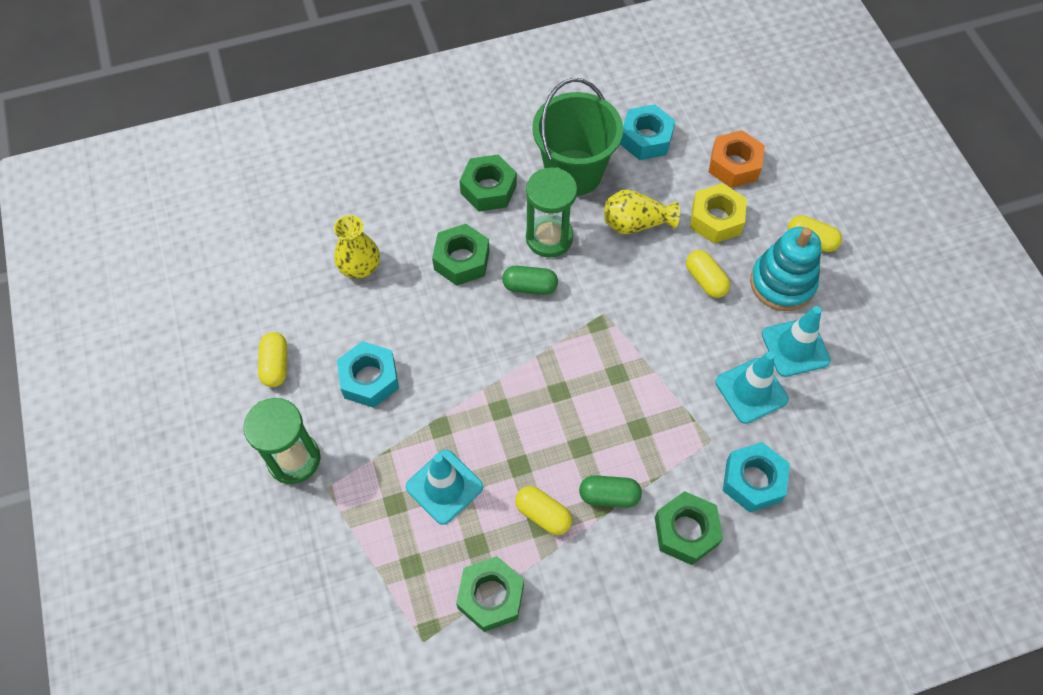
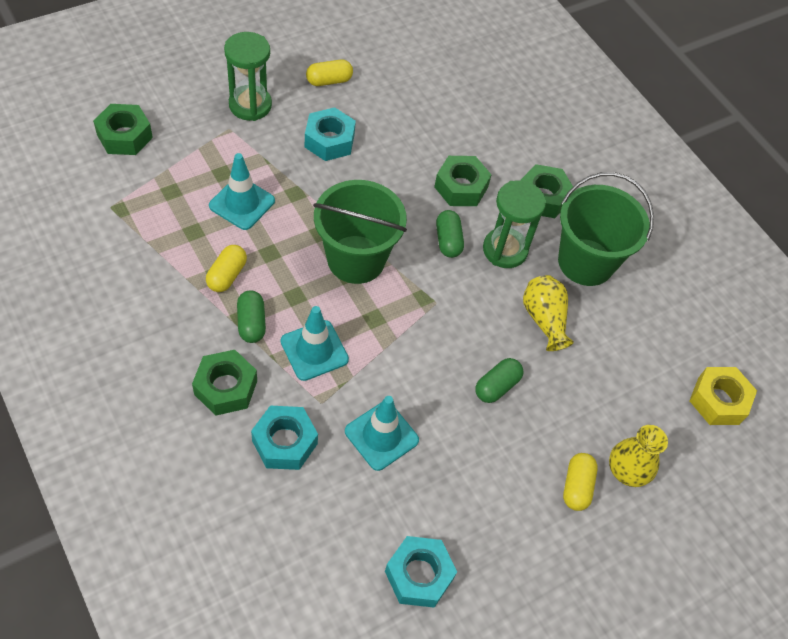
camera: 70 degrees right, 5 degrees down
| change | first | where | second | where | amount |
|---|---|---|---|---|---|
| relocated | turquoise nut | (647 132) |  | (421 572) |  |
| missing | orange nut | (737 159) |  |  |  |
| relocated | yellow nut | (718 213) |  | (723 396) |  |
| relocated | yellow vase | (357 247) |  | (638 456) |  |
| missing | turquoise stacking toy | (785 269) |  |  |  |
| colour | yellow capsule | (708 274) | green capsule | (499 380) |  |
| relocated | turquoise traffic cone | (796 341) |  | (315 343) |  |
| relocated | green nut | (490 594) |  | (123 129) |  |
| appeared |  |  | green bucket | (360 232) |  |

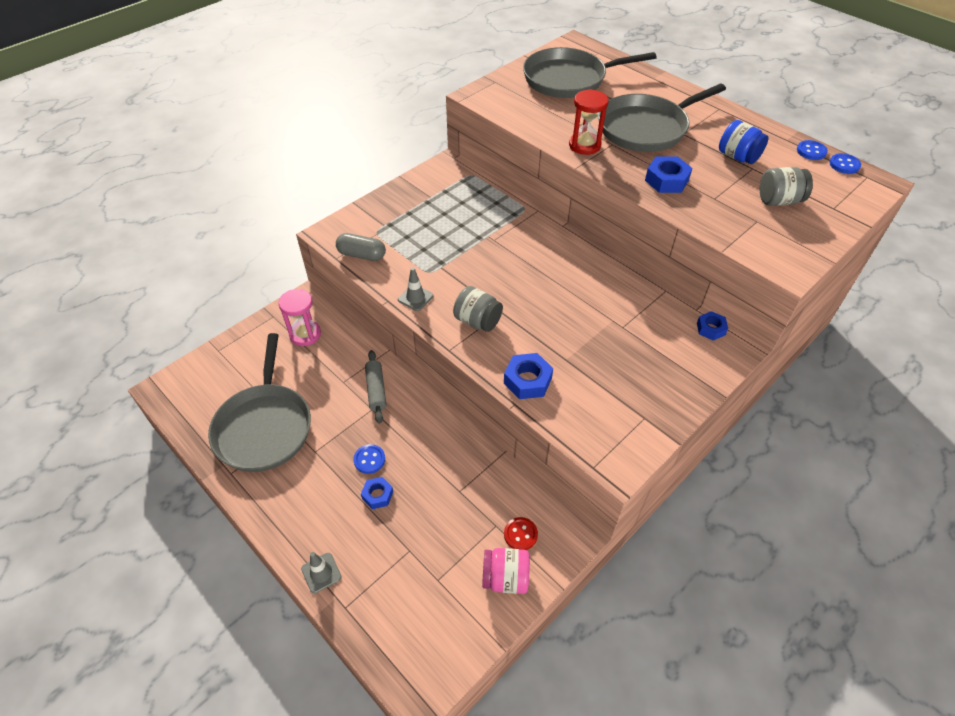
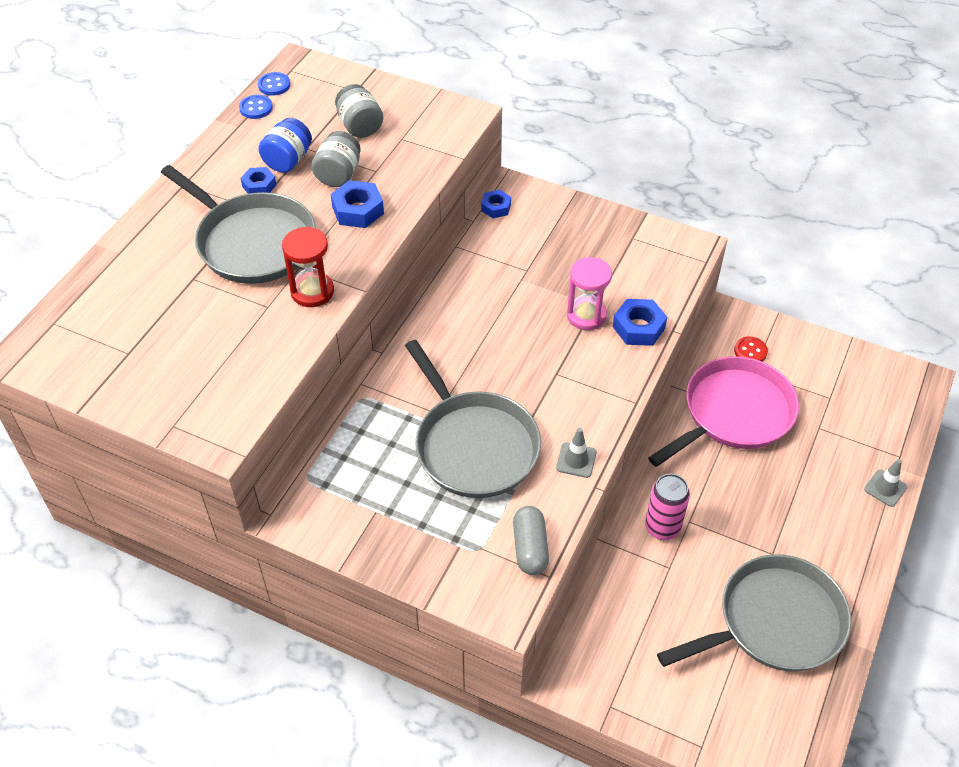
camera: 110 degrees left, 0 degrees up
| change | first | where | second | where | amount |
|---|---|---|---|---|---|
| relocated | grey pan | (590 72) |  | (473 419) |  |
| relocated | grey jar | (478 309) |  | (336 159) |  |
| relocated | pink hourglass | (299 317) |  | (589 293) |  |
| exchanged | grey rolling pin | (375 387) | pink can | (667 507) |  |
| missing | blue button | (369 459) |  |  |  |
| relocated | blue nut | (377 493) |  | (258 180) |  |
| missing | pink jar | (506 571) |  |  |  |
| appeared |  |  | pink pan | (723 411) |  |

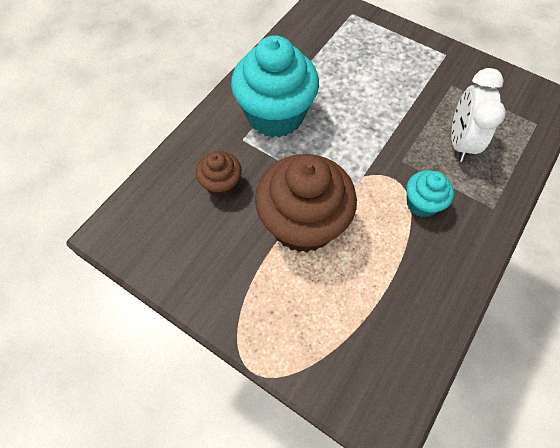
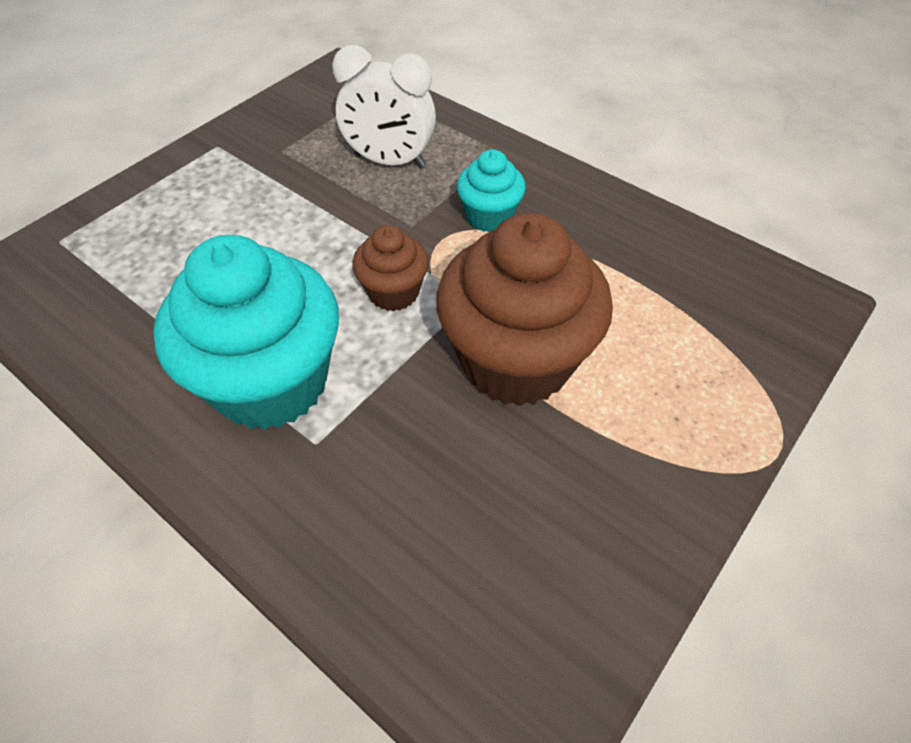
camera: 85 degrees left, 10 degrees down
| change | first | where | second | where | amount |
|---|---|---|---|---|---|
| relocated | brown cupcake | (219 174) |  | (390 268) |  |

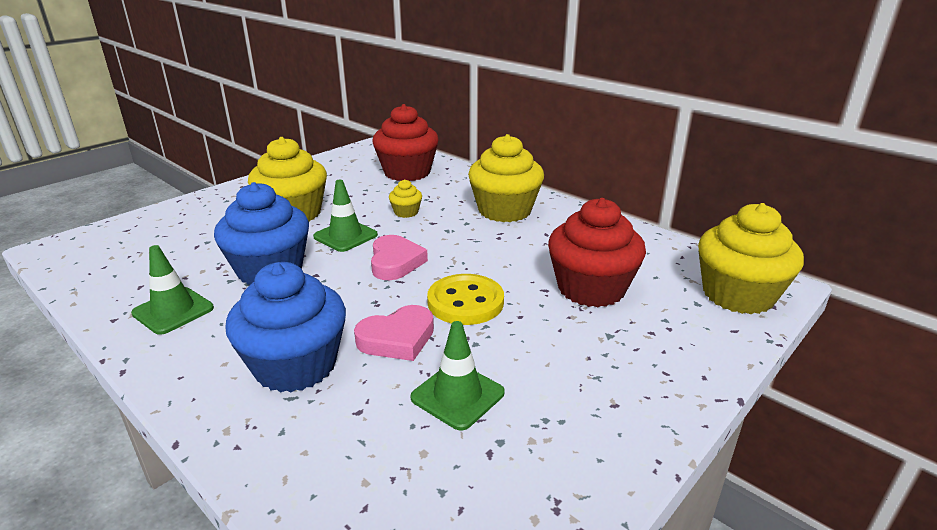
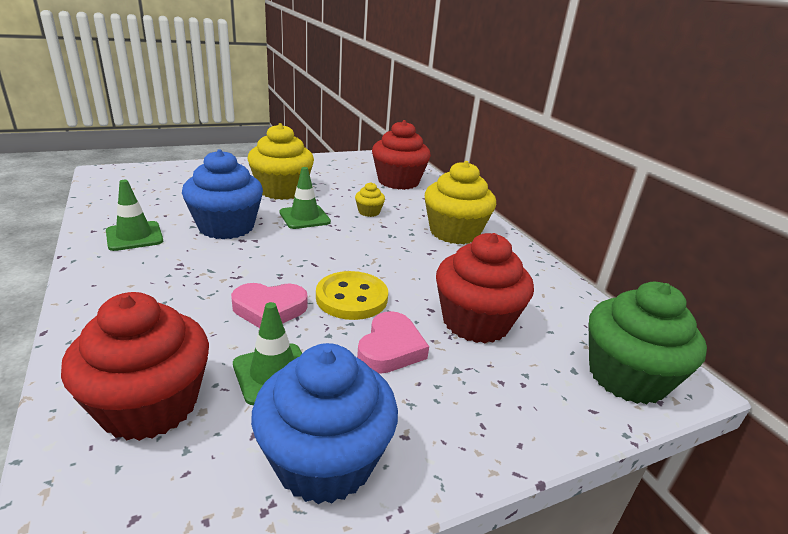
camera: 20 degrees right, 0 degrees up
| change | first | where | second | where | amount |
|---|---|---|---|---|---|
| colour | yellow cupcake | (751 258) | green cupcake | (647 343) |  |
| relocated | pink heart | (399 257) |  | (393 342) |  |
| relocated | blue cupcake | (285 327) |  | (324 423) |  |
| appeared |  |  | red cupcake | (135 366) |  |

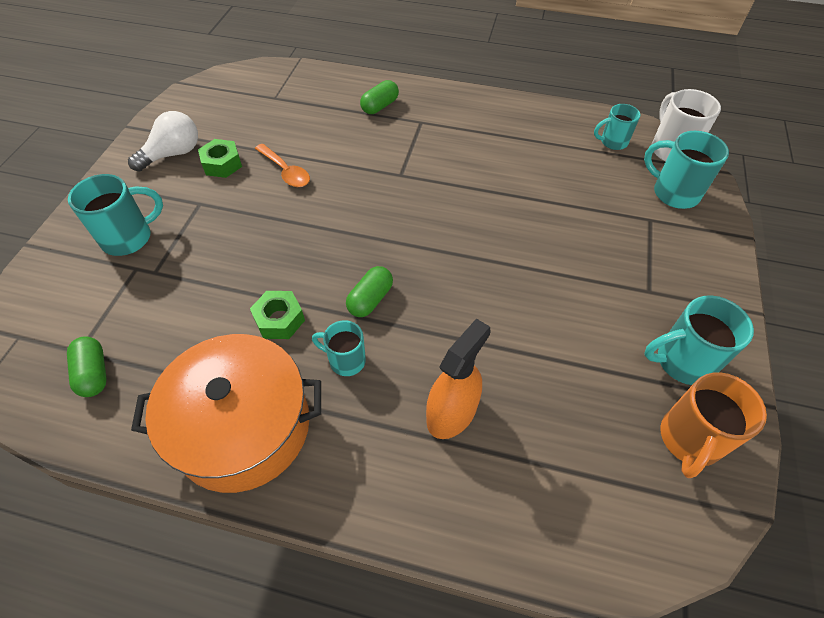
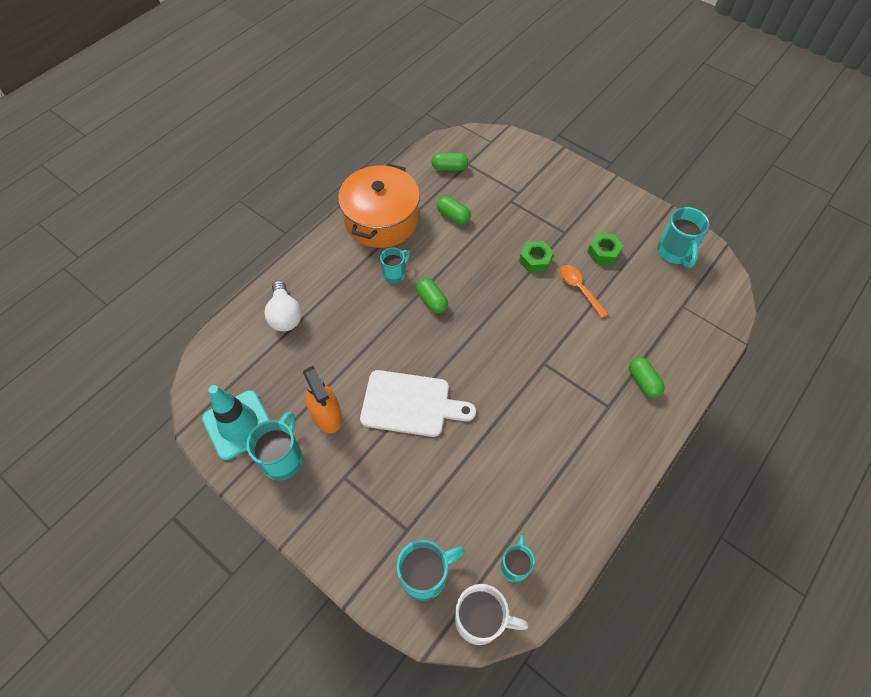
camera: 115 degrees right, 5 degrees up
| change | first | where | second | where | amount |
|---|---|---|---|---|---|
| relocated | white light bulb | (163 141) |  | (283 306) |  |
| spun | orange spoon | (282 165) |  | (583 291) | 75 degrees clockwise |
| relocated | turquoise mug | (115 215) |  | (683 237) |  |
| relocated | green nut | (277 315) |  | (536 257) |  |
| relocated | orange spray bottle | (458 378) |  | (322 399) |  |
| exchanged | orange mug | (713 425) | turquoise traffic cone | (236 422) |  |
| appeared |  |  | green capsule | (453 210) |  |
| appeared |  |  | white cutting board | (418 403) |  |

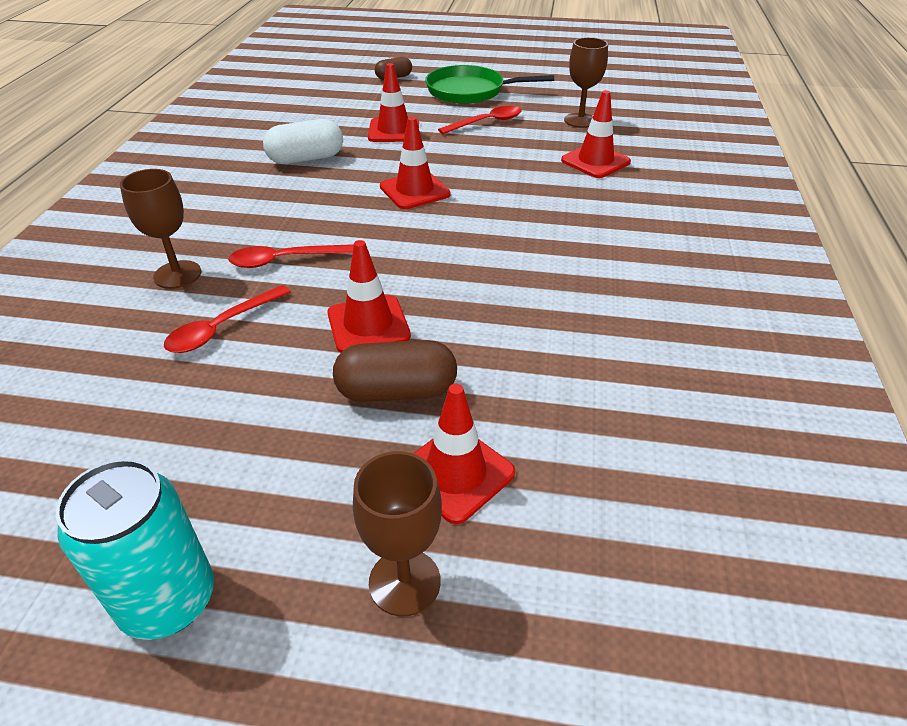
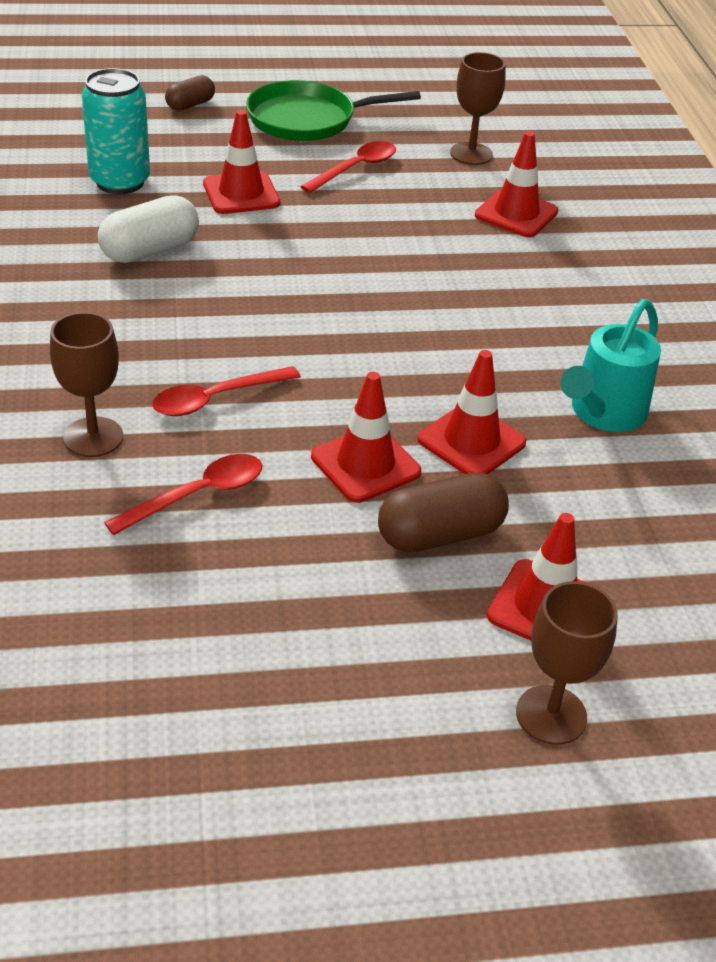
camera: 20 degrees left, 0 degrees up
| change | first | where | second | where | amount |
|---|---|---|---|---|---|
| relocated | red traffic cone | (415 163) |  | (471 412) |  |
| spun | red spoon | (227 319) |  | (183 494) | 150 degrees counterclockwise |
| relocated | turquoise can | (135 549) |  | (115 131) |  |
| appeared |  |  | turquoise watering can | (611 365) |  |

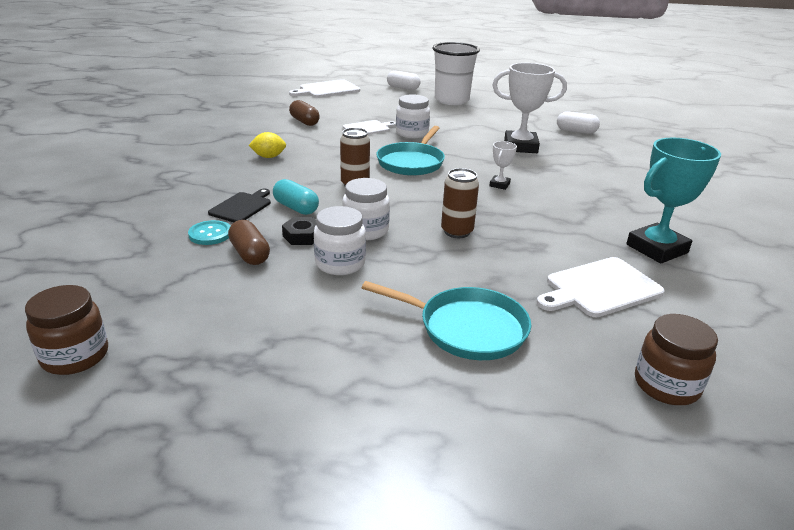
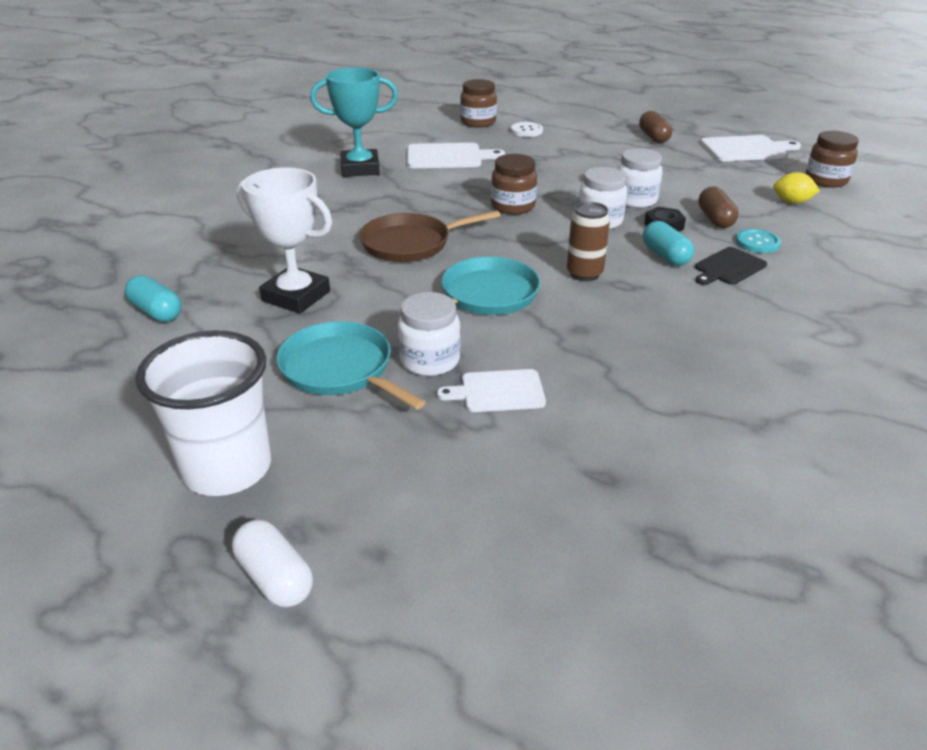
camera: 155 degrees left, 5 degrees up
| change | first | where | second | where | amount |
|---|---|---|---|---|---|
| relocated | white cutting board | (324 88) |  | (750 148) |  |
| relocated | brown capsule | (304 113) |  | (655 127) |  |
| colour | white capsule | (578 122) | turquoise capsule | (153 298) |  |
| relocated | yellow lemon | (267 145) |  | (796 188) |  |
| exchanged | white trophy | (503 165) | brown pan | (429 236) |  |
| exchanged | brown can | (460 203) | brown jar | (514 184) |  |
| relocated | turquoise pan | (446 320) |  | (350 365) |  |
| appeared |  |  | white button | (527 129) |  |

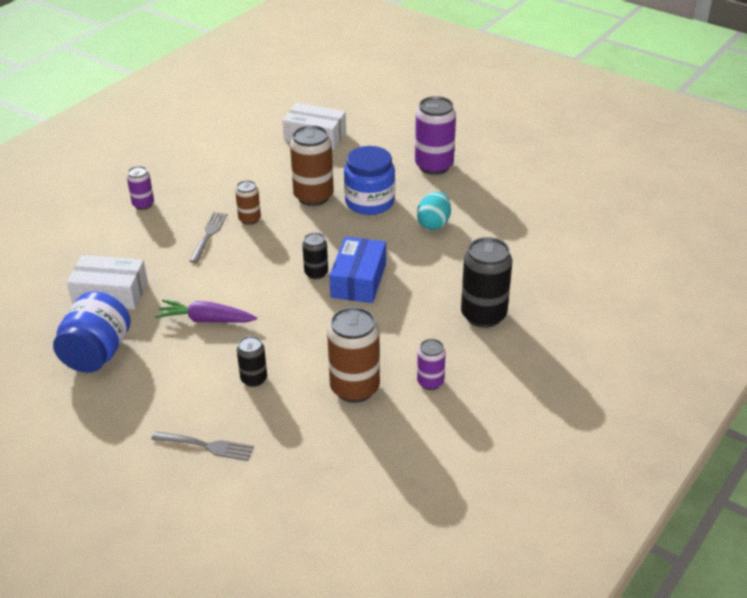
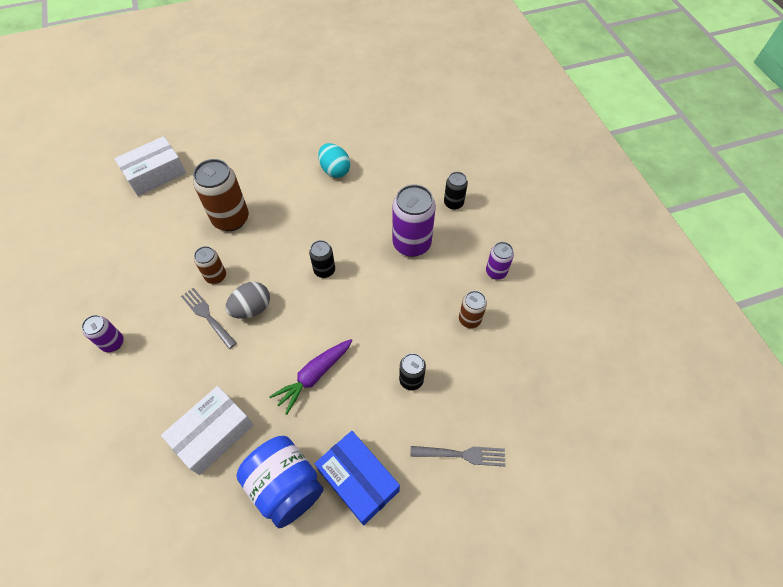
camera: 55 degrees left, 20 degrees up
| change | first | where | second | where | amount |
|---|---|---|---|---|---|
| relocated | purple can | (435 135) |  | (414 220) |  |
| missing | blue jar | (369 180) |  |  |  |
| relocated | blue box | (357 269) |  | (357 478) |  |
| size | black can | (486 282) |  | (456 191) | x0.55 |
| size | brown can | (353 355) |  | (473 309) | x0.55 |
| spun | grey fork | (202 446) |  | (457 456) | 45 degrees clockwise |
| appeared |  |  | grey egg | (248 300) |  |

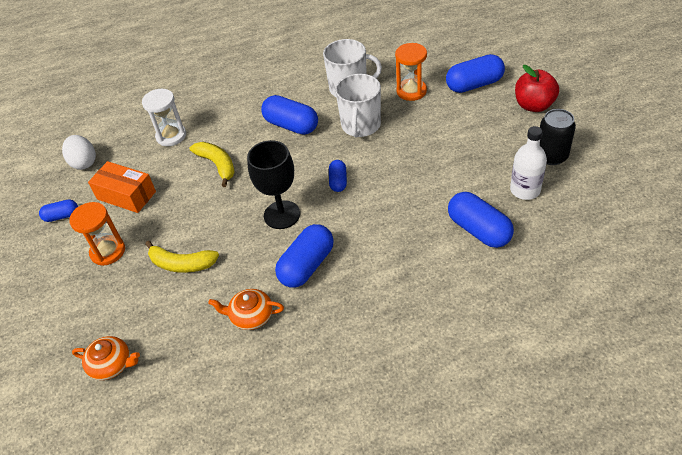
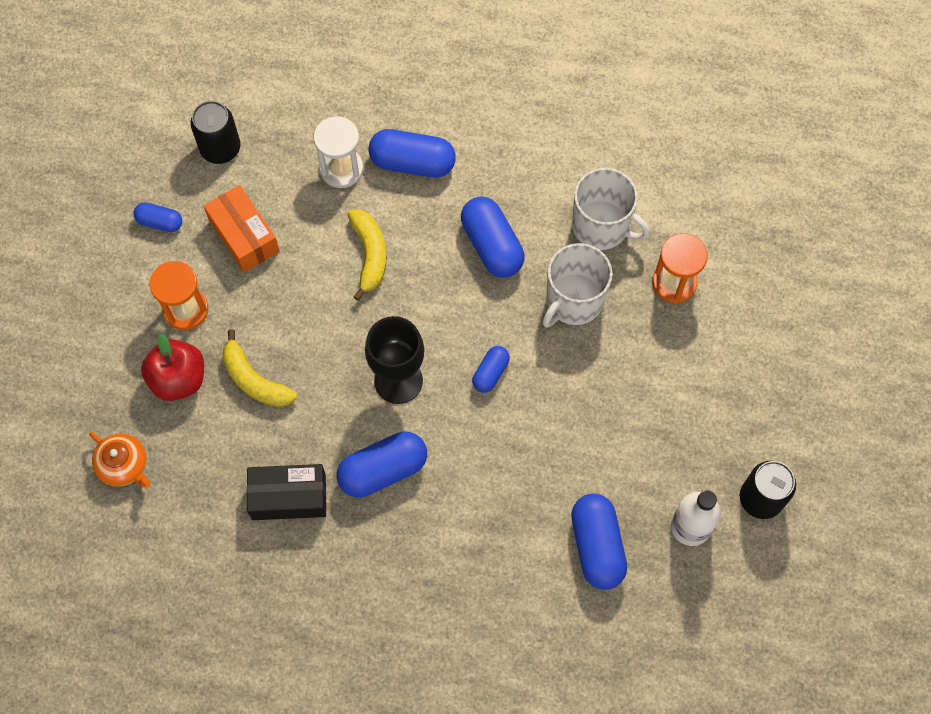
camera: 25 degrees right, 20 degrees up
| change | first | where | second | where | amount |
|---|---|---|---|---|---|
| relocated | blue capsule | (475 73) |  | (412 153) |  |
| relocated | red apple | (537 88) |  | (172 367) |  |
| exchanged | white egg | (79 152) | black can | (215 132) |  |
| exchanged | orange teapot | (246 309) | black box | (286 492) |  |

